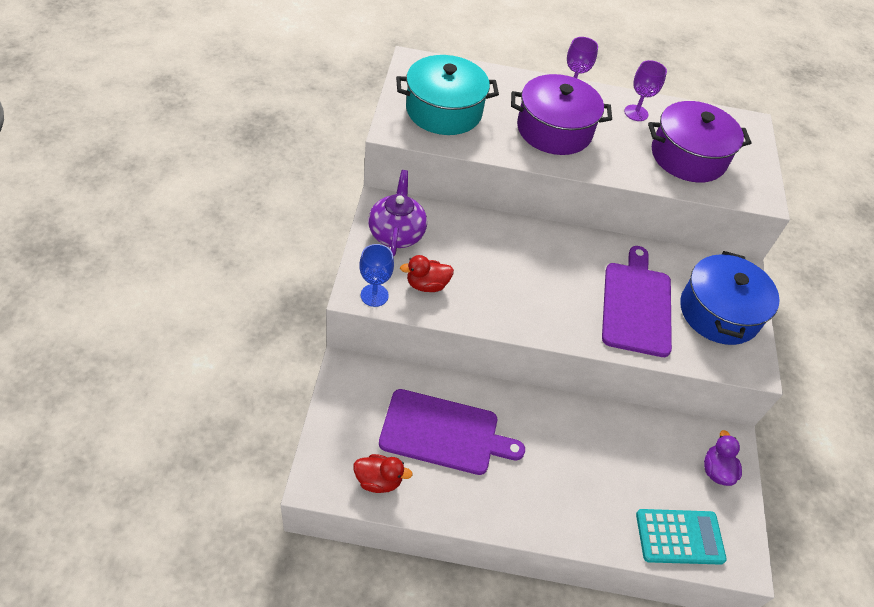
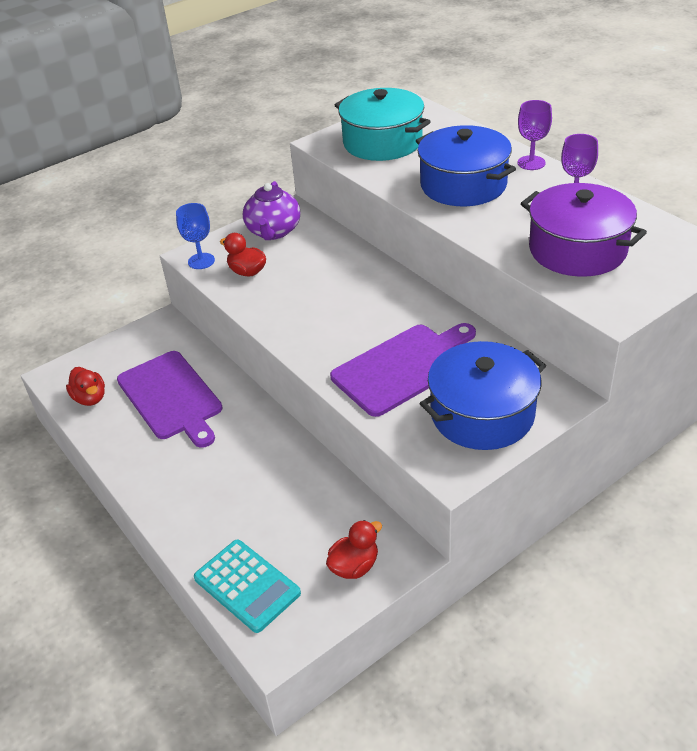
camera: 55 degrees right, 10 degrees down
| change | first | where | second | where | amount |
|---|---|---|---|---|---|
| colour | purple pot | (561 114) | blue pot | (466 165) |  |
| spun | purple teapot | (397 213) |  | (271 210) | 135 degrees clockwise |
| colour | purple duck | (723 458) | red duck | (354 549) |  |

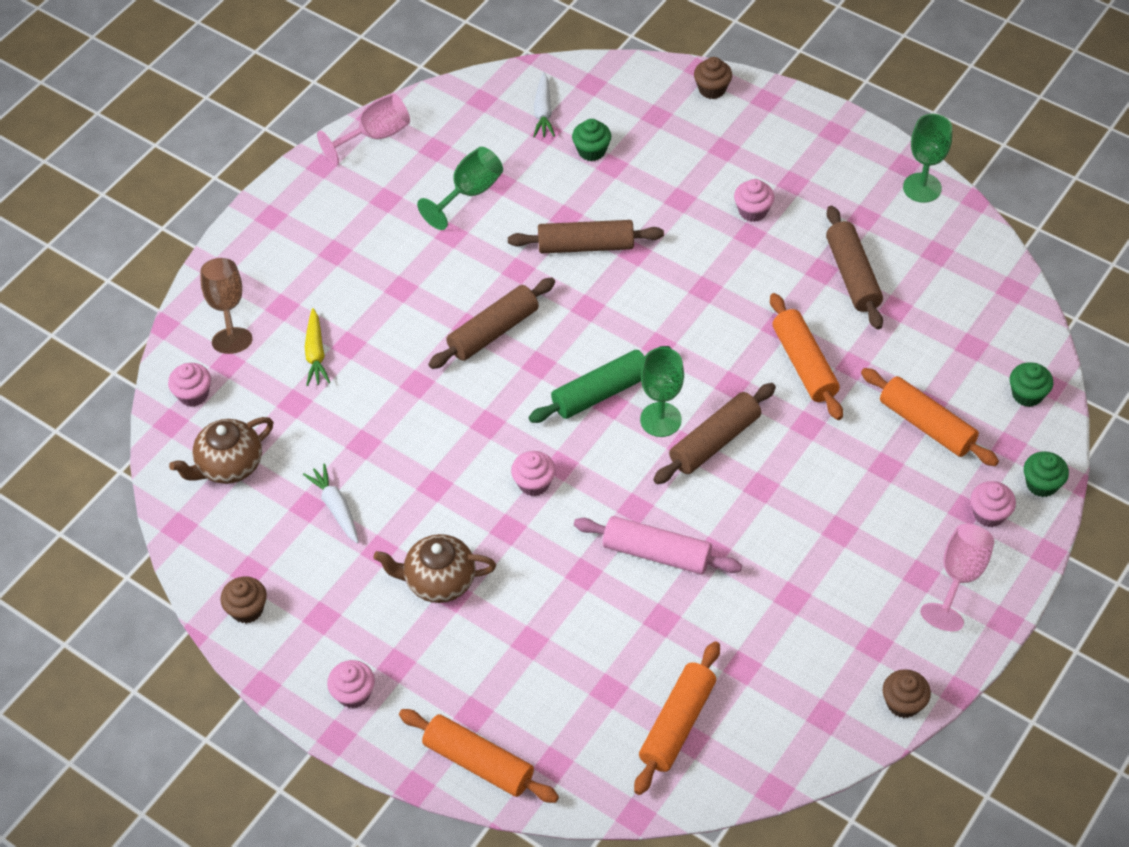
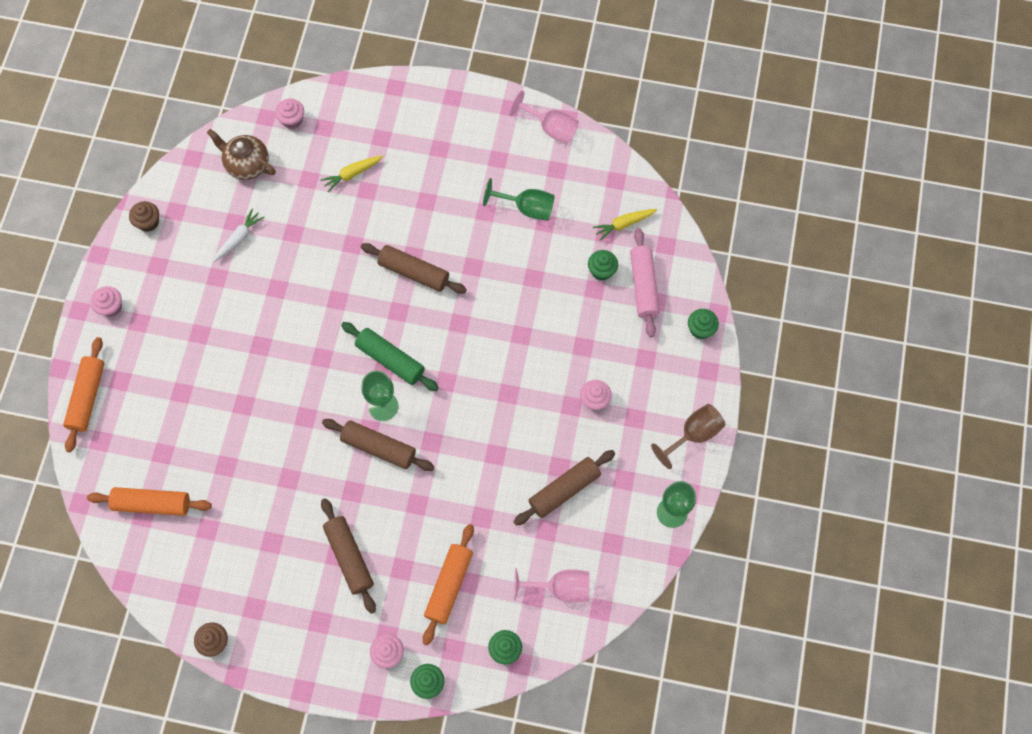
camera: 65 degrees right, 15 degrees up
| change | first | where | second | where | amount |
|---|---|---|---|---|---|
| colour | brown cupcake | (713 78) | green cupcake | (703 324) |  |
| colour | white carrot | (544 105) | yellow carrot | (625 225) |  |
| relocated | brown rolling pin | (586 236) |  | (348 556) |  |
| relocated | brown goblet | (226 306) |  | (688 436) |  |
| missing | orange rolling pin | (806 356) |  |  |  |
| missing | pink cupcake | (533 473) |  |  |  |
| relocated | pink rolling pin | (658 545) |  | (645 282) |  |
| relocated | pink goblet | (957 577) |  | (552 585) |  |
| missing | brown teapot | (435 568) |  |  |  |

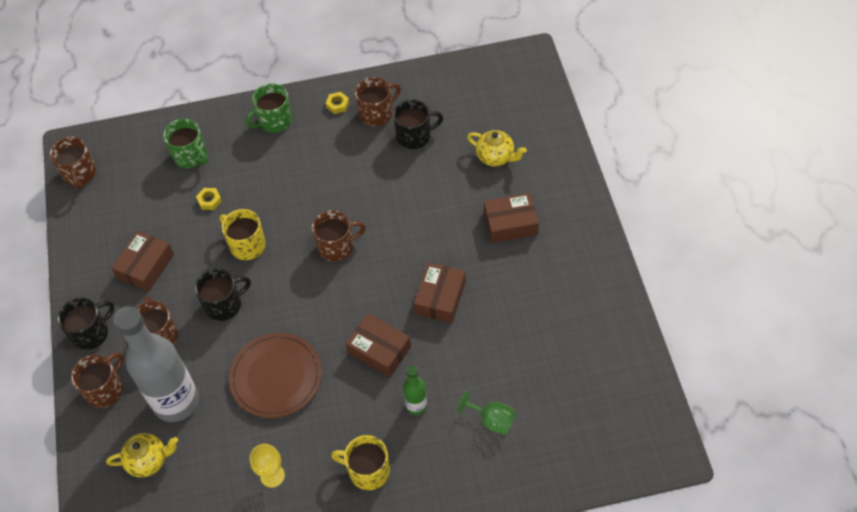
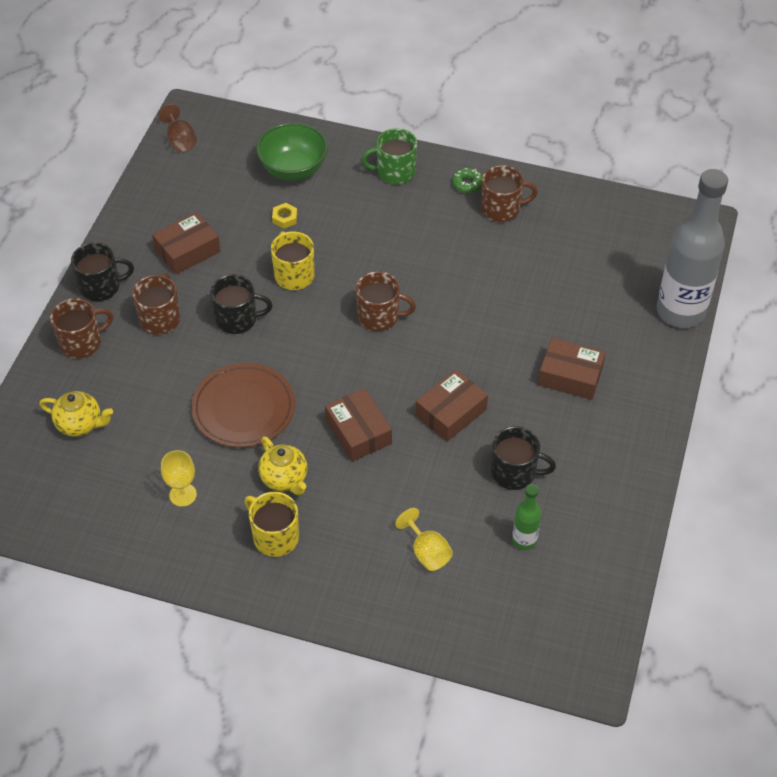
camera: 25 degrees right, 5 degrees down
| change | first | where | second | where | amount |
|---|---|---|---|---|---|
| exchanged | yellow nut | (337 103) | green donut | (467 180) |  |
| relocated | black mug | (418 124) |  | (523 458) |  |
| exchanged | green mug | (186 143) | green bowl | (292 151) |  |
| relocated | yellow teapot | (497 148) |  | (283 465) |  |
| exchanged | brown mug | (73 163) | brown goblet | (177 128) |  |
| relocated | grey bottle | (156 364) |  | (692 248) |  |
| relocated | green bottle | (415 390) |  | (527 517) |  |
| colour | green goblet | (487 413) | yellow goblet | (424 539) |  |

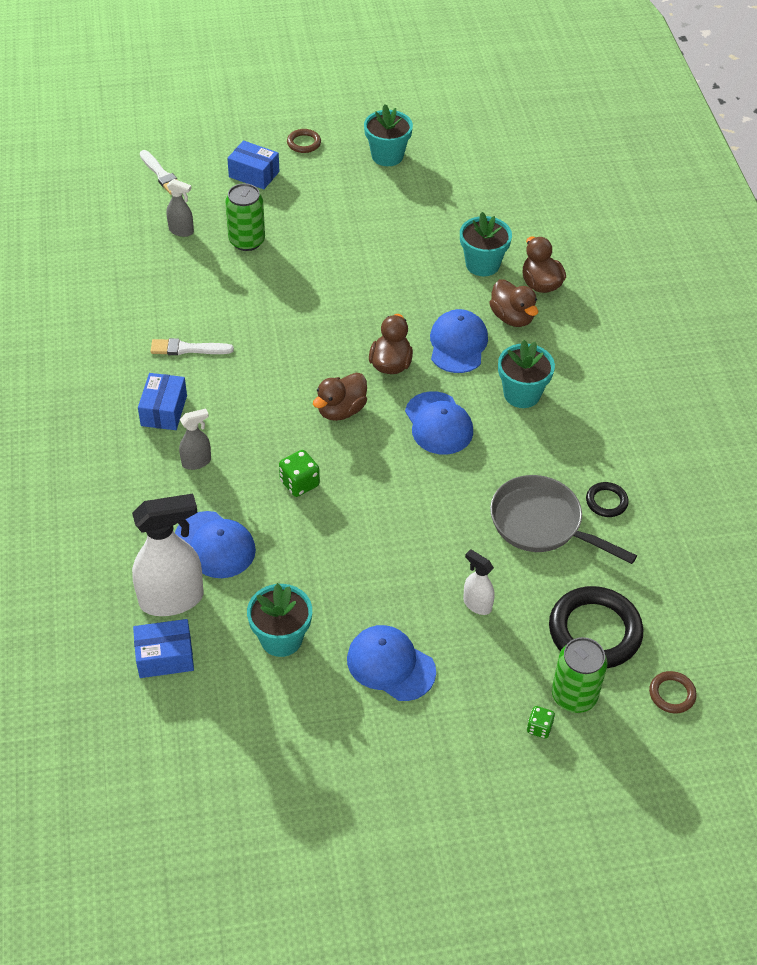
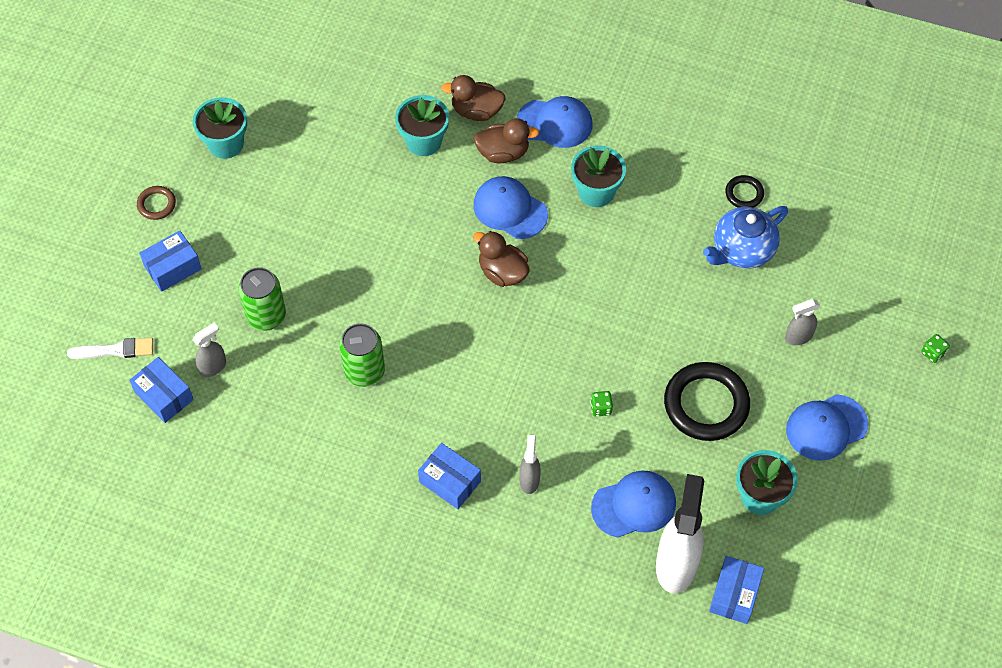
camera: 60 degrees left, 10 degrees up
| change | first | where | second | where | amount |
|---|---|---|---|---|---|
| missing | white brush | (192 346) |  |  |  |
| missing | brown duck | (340 397) |  |  |  |
| relocated | blue cap | (439 423) |  | (555 122) |  |
| size | green dice | (299 473) |  | (601 404) | x0.64 |
| exchanged | grey pan | (563 519) | blue teapot | (745 237) |  |
| colour | white spray bottle | (479 582) | grey spray bottle | (802 322) |  |
| relocated | black ring | (596 627) |  | (707 401) |  |
| relocated | green can | (579 675) |  | (362 355) |  |
| missing | brown ring | (673 692) |  |  |  |
| appeared |  |  | blue box | (161 390) |  |

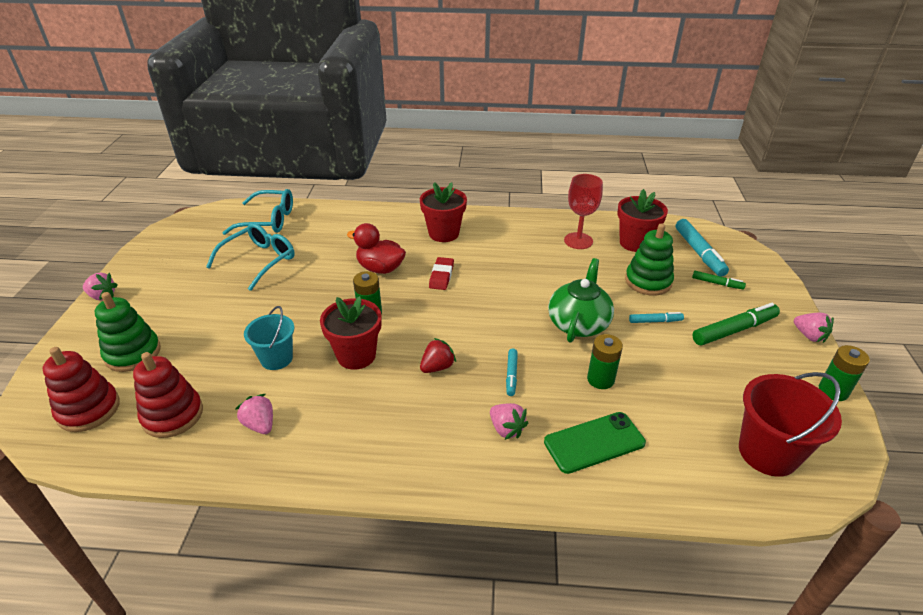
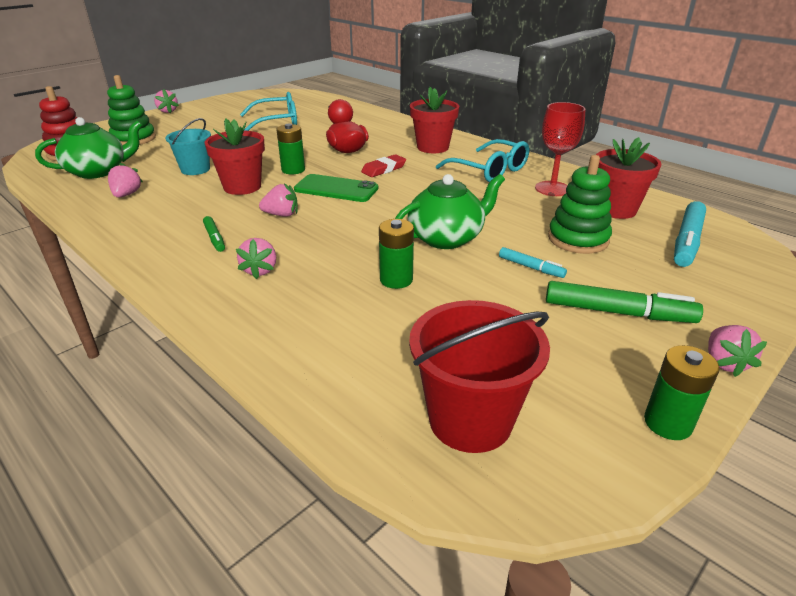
camera: 40 degrees right, 5 degrees down
| change | first | where | second | where | amount |
|---|---|---|---|---|---|
| relocated | turquoise glasses | (257 212) |  | (482 160) |  |
| relocated | green marker | (719 280) |  | (214 234) |  |
| colour | red strawberry | (438 355) | pink strawberry | (278 200) |  |
| missing | turquoise marker | (512 372) |  |  |  |
| exchanged | red stacking toy | (168 395) | green teapot | (89 148) |  |
| relocated | green phone | (595 443) |  | (336 188) |  |

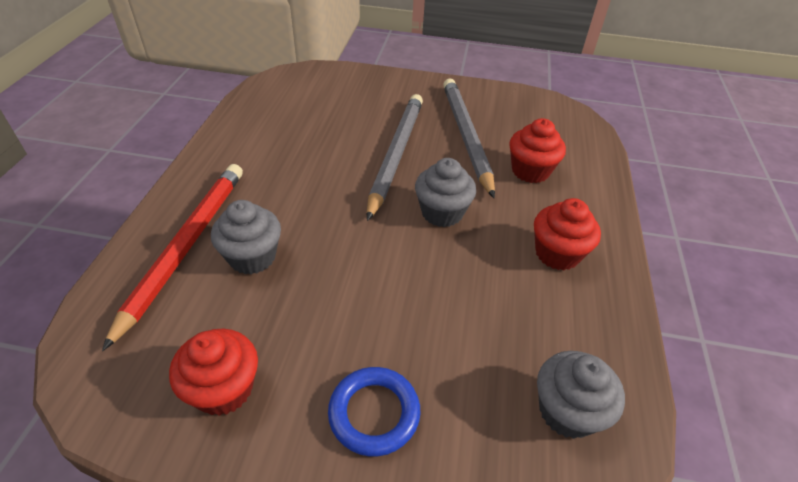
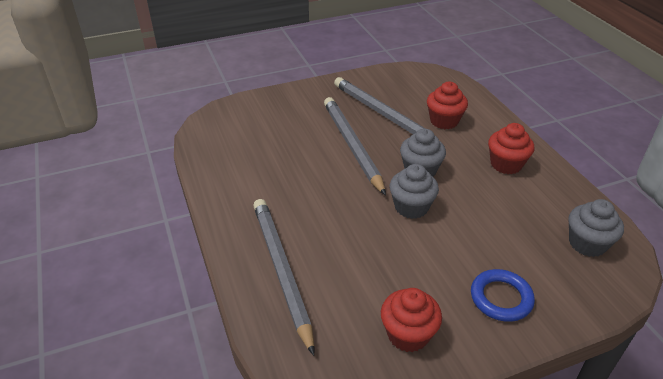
camera: 30 degrees left, 5 degrees down
| change | first | where | second | where | amount |
|---|---|---|---|---|---|
| colour | red pencil | (172 257) | grey pencil | (284 277) |  |
| relocated | grey cupcake | (246 237) |  | (414 191) |  |

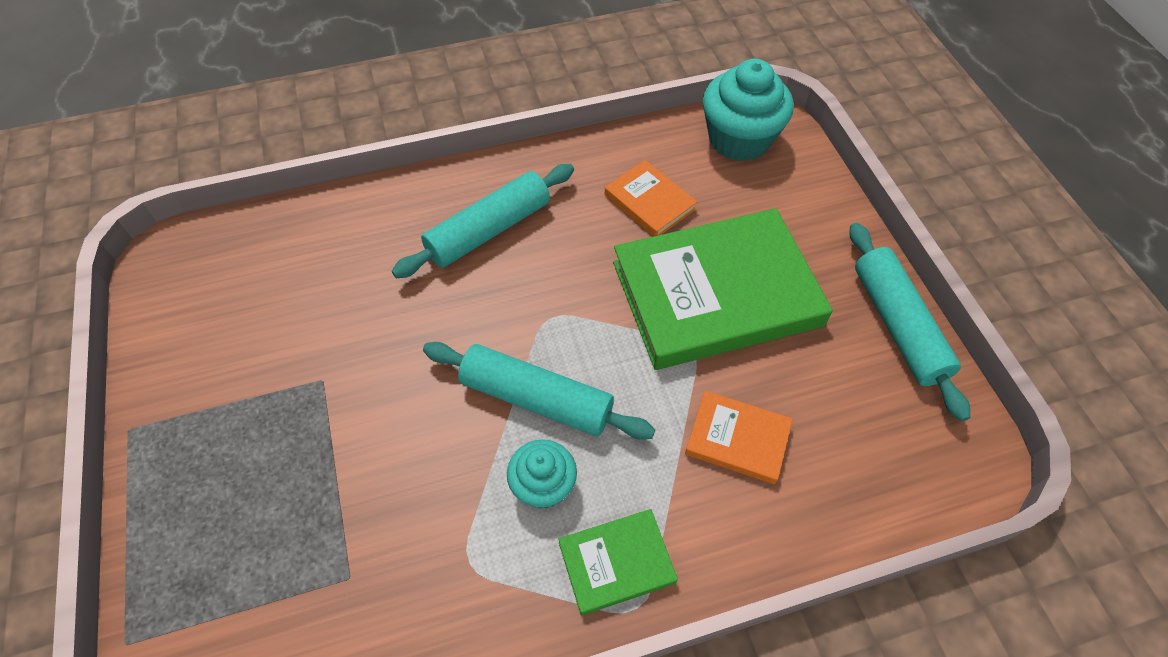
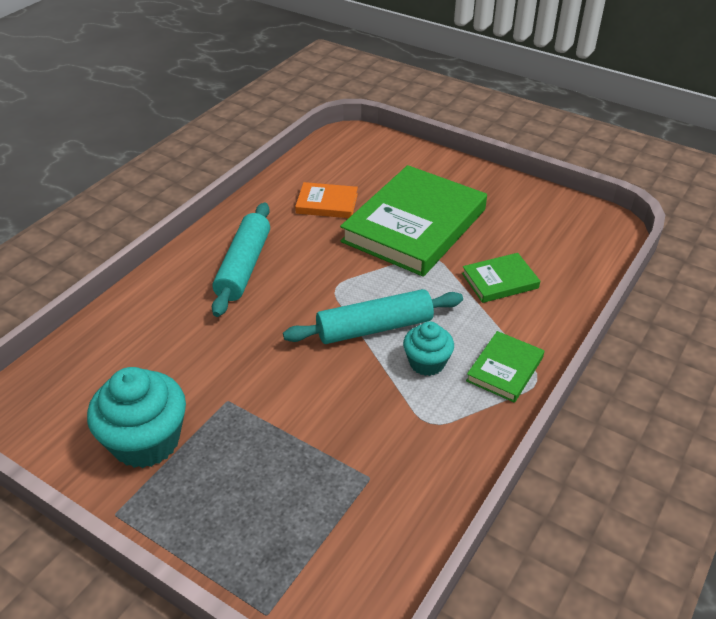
camera: 40 degrees left, 15 degrees down
| change | first | where | second | where | amount |
|---|---|---|---|---|---|
| relocated | turquoise cupcake | (748 110) |  | (136 417) |  |
| missing | turquoise rolling pin | (909 322) |  |  |  |
| colour | orange book | (739 437) | green book | (501 278) |  |

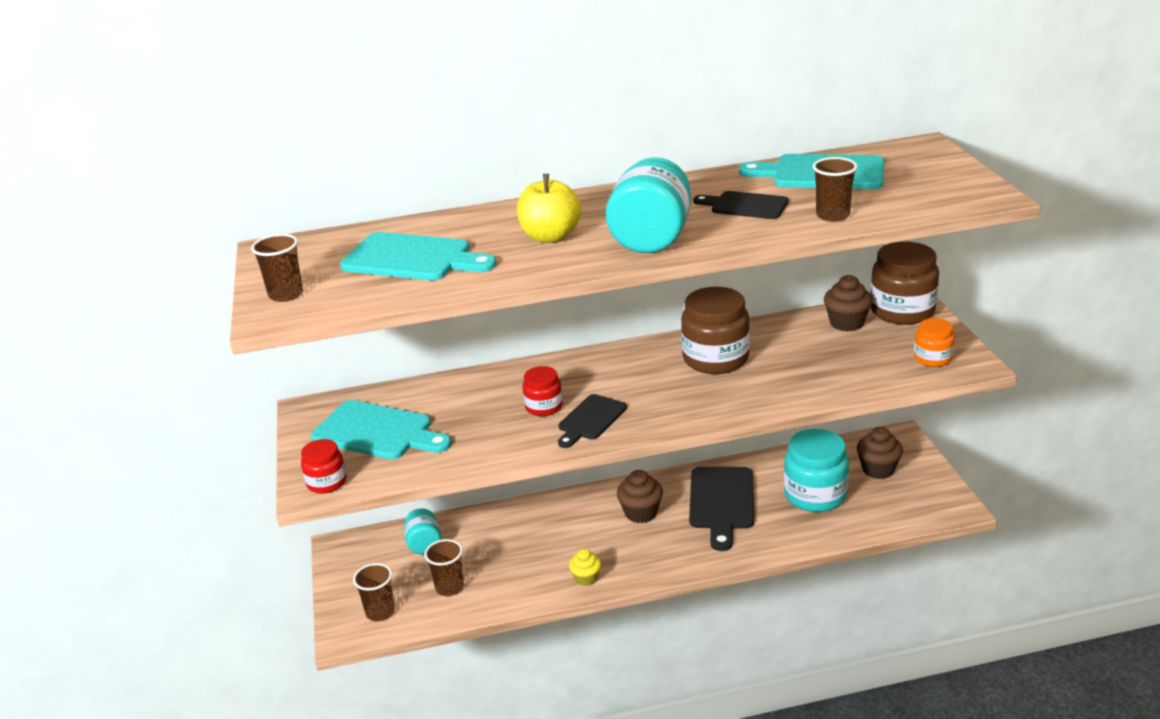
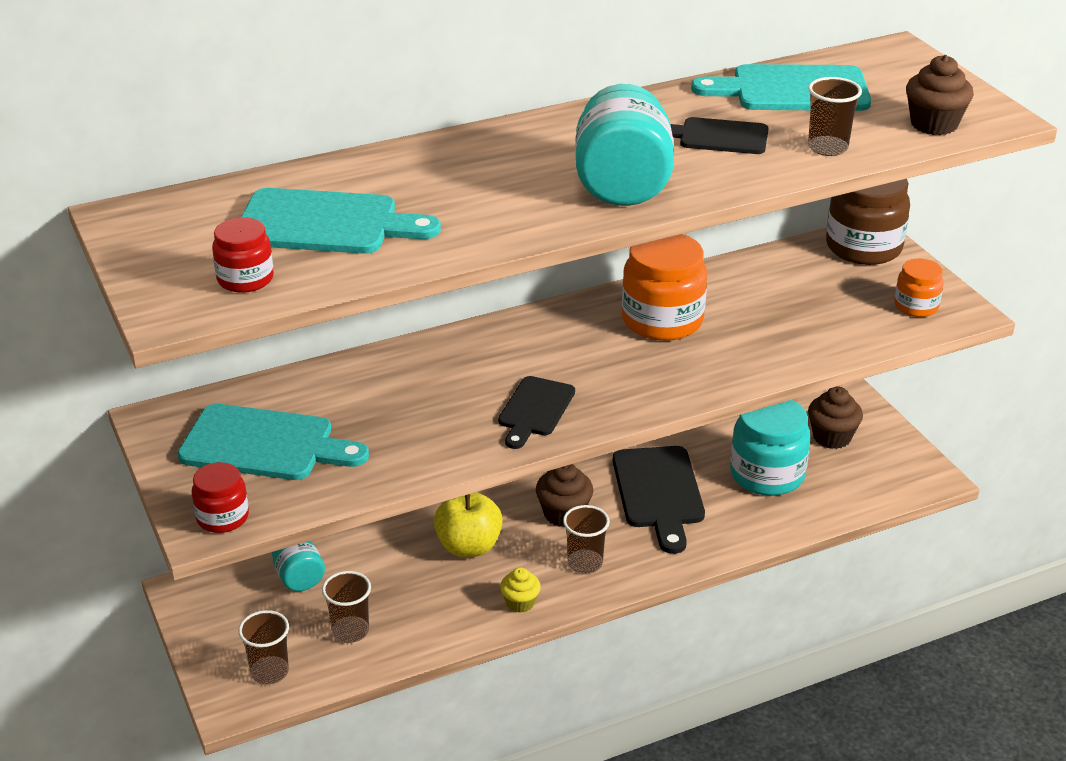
camera: 15 degrees left, 5 degrees up
| change | first | where | second | where | amount |
|---|---|---|---|---|---|
| relocated | yellow apple | (549 208) |  | (468 524) |  |
| relocated | brown cup | (277 268) |  | (586 539) |  |
| relocated | brown cupcake | (848 303) |  | (940 95) |  |
| colour | brown jar | (715 330) | orange jar | (664 287) |  |
| relocated | red jar | (543 391) |  | (243 255) |  |

